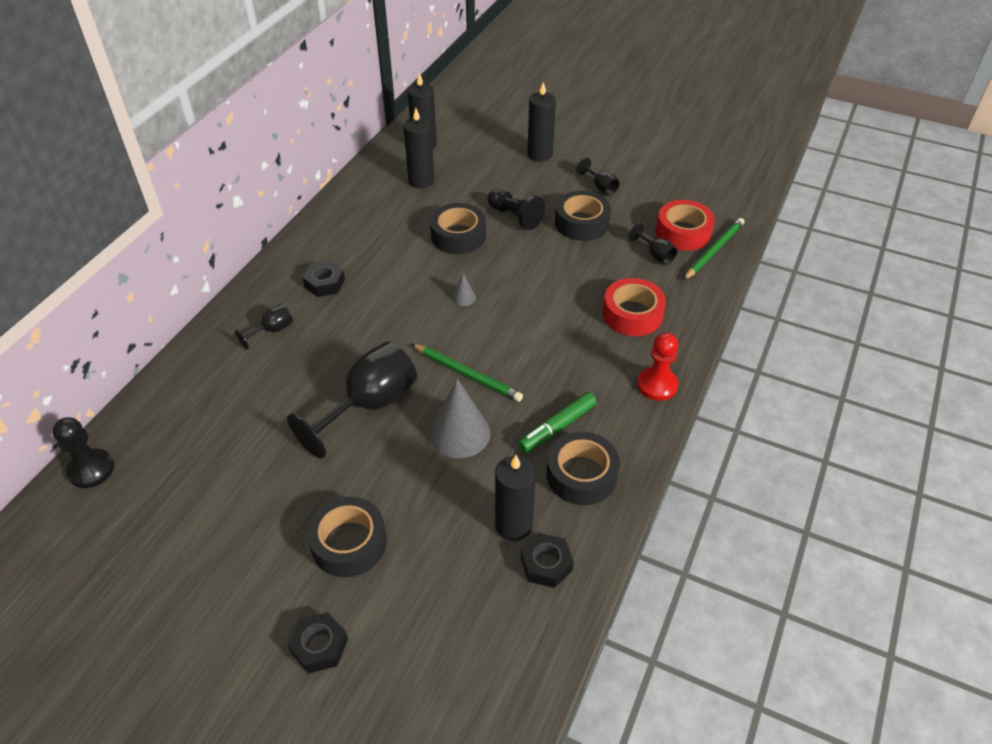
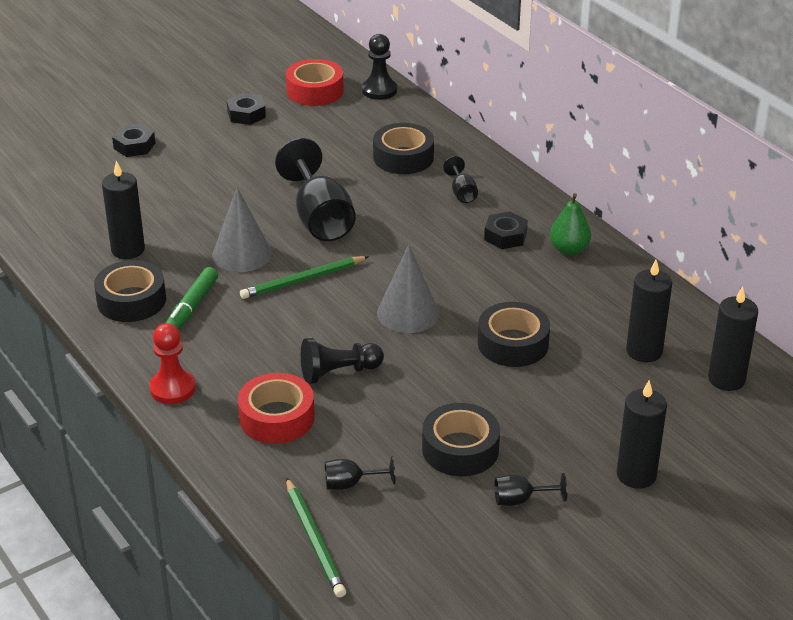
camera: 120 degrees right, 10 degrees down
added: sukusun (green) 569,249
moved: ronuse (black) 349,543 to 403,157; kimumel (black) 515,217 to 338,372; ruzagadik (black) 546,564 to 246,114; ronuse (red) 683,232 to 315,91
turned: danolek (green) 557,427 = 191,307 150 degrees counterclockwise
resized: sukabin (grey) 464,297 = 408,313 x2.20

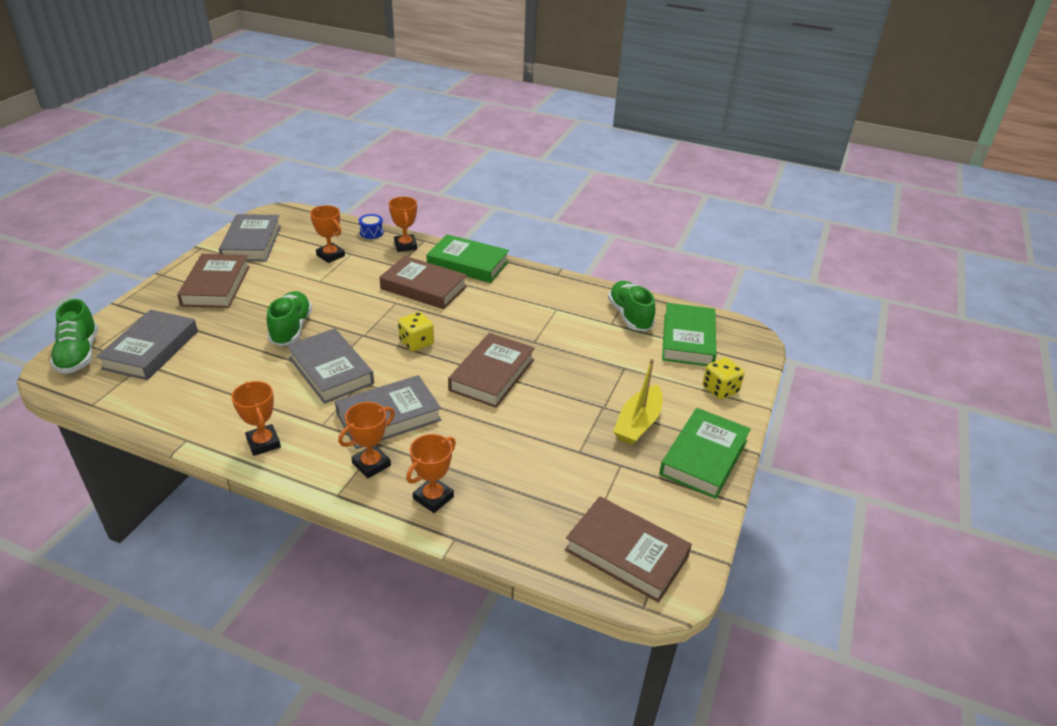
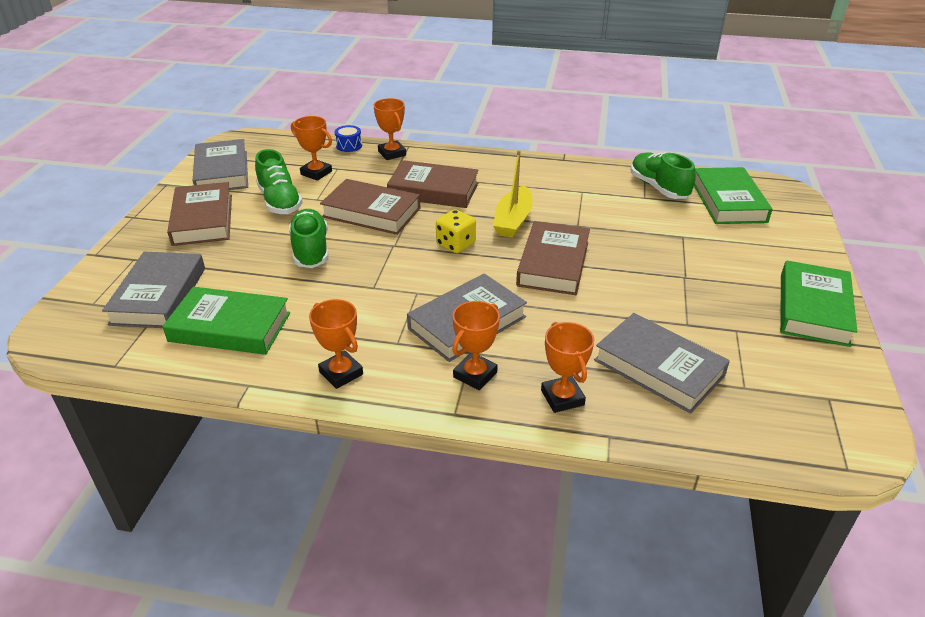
camera: 10 degrees left, 0 degrees up
removed: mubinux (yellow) 720,389
moved: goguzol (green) 79,354 to 280,201; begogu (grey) 331,370 to 659,368; begogu (green) 468,264 to 230,327; begogu (brown) 626,553 to 371,212; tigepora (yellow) 638,423 to 513,220
turned: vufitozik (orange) 433,498 = 562,397 45 degrees counterclockwise

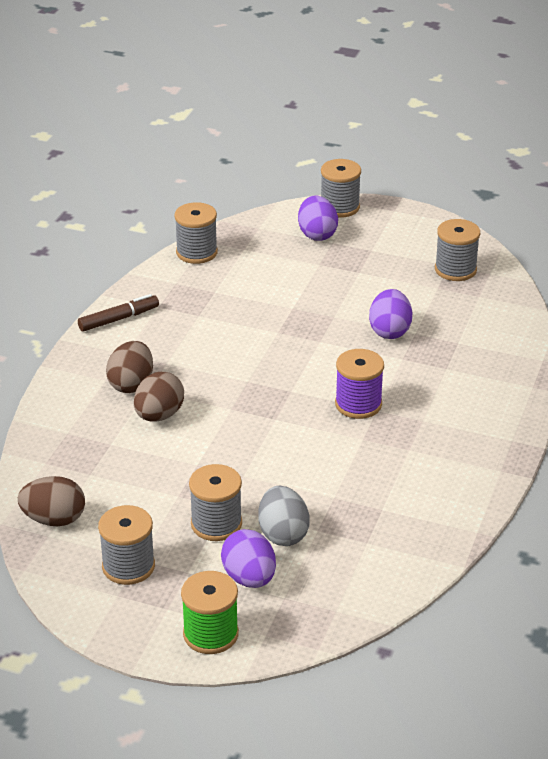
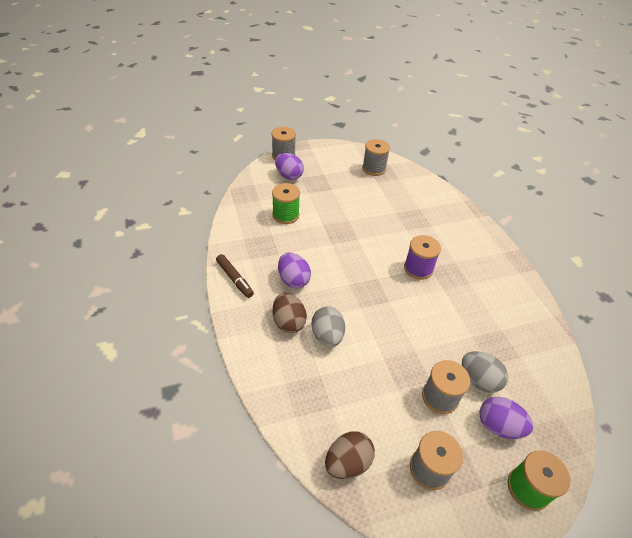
camera: 40 degrees left, 10 degrees up
removed: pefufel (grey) 196,252
added: pefufel (green) 286,215
moved: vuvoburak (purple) 389,331 to 293,280
recoloured: vuvoburak (brown) 159,415 to vuvoburak (grey) 327,336
turned: danolek (brown) 118,319 = 235,279 120 degrees clockwise

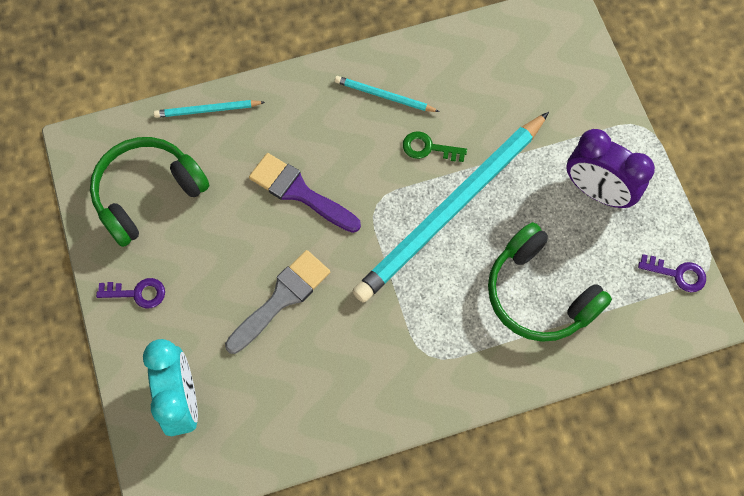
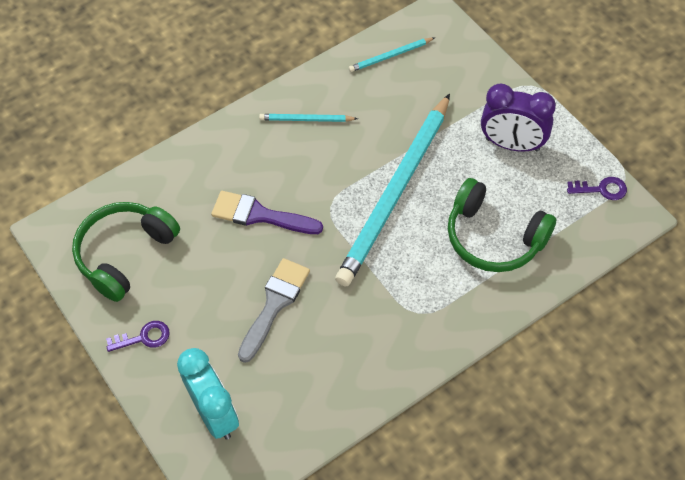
camera: 15 degrees left, 10 degrees down
removed: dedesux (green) 428,148
moved: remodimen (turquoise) 208,110 to 390,56

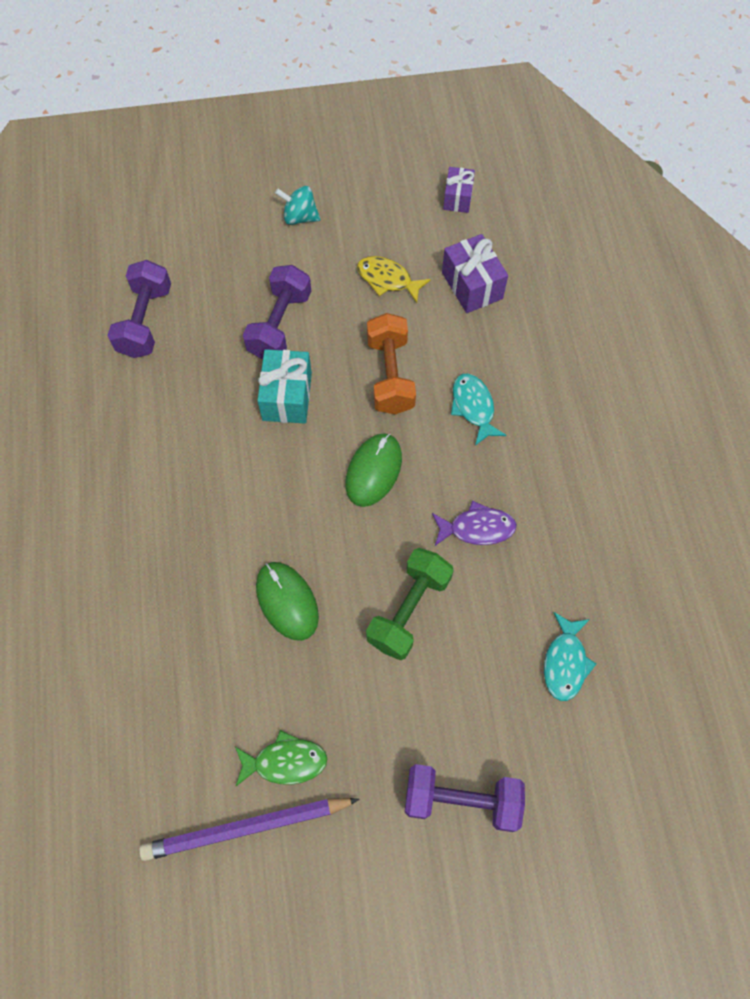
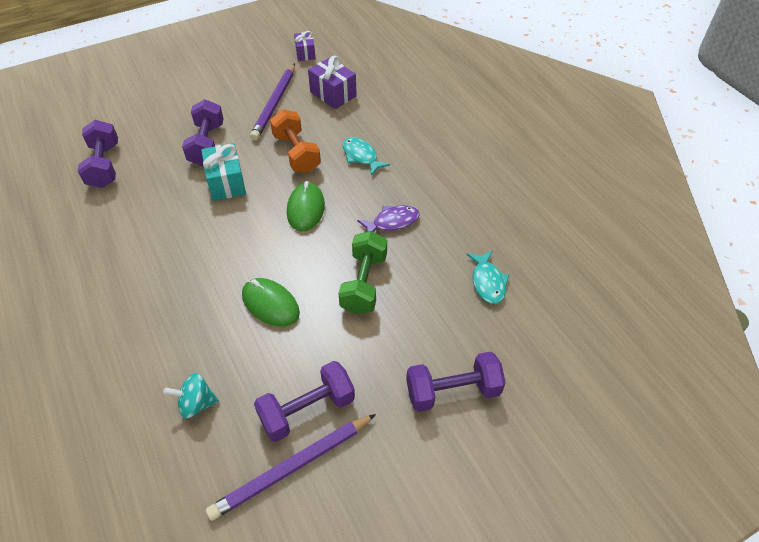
camera: 20 degrees left, 15 degrees down
moved: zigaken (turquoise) 300,217 to 196,404
replaced: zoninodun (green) 285,761 to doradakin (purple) 307,410; zoninodun (yellow) 388,279 to remodimen (purple) 275,104

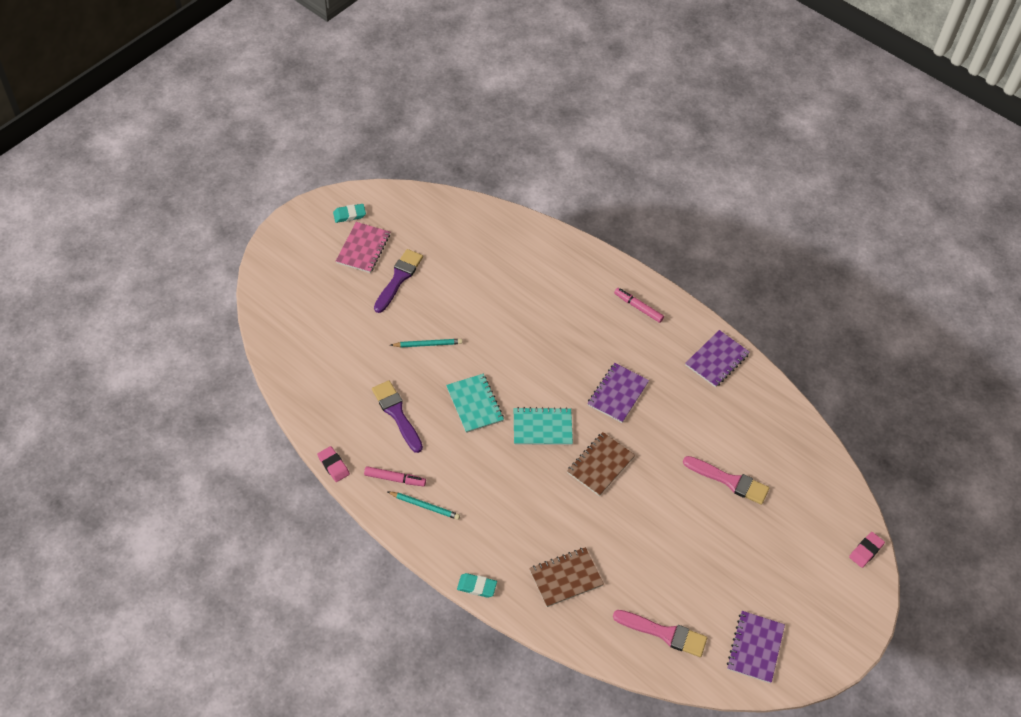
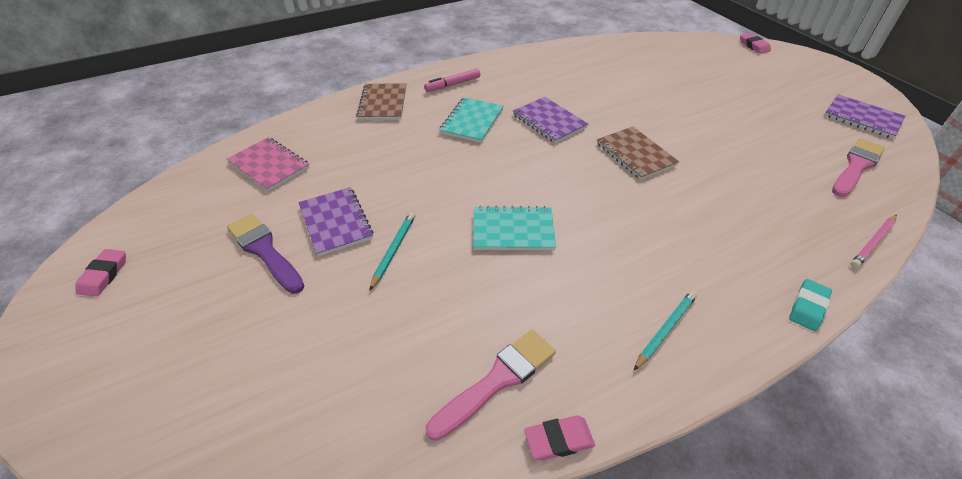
camera: 65 degrees left, 10 degrees down
removed: danolek (pink) 394,479; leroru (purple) 397,414
added: remodimen (pink) 873,243
moved: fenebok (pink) 363,248 to 269,165; fenebok (turquoise) 542,427 to 472,121; fenebok (brown) 566,578 to 383,103; leroru (pink) 729,481 to 497,380; fenebok (purple) 717,360 to 335,222
recoloured: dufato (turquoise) 349,215 to dufato (pink) 104,275

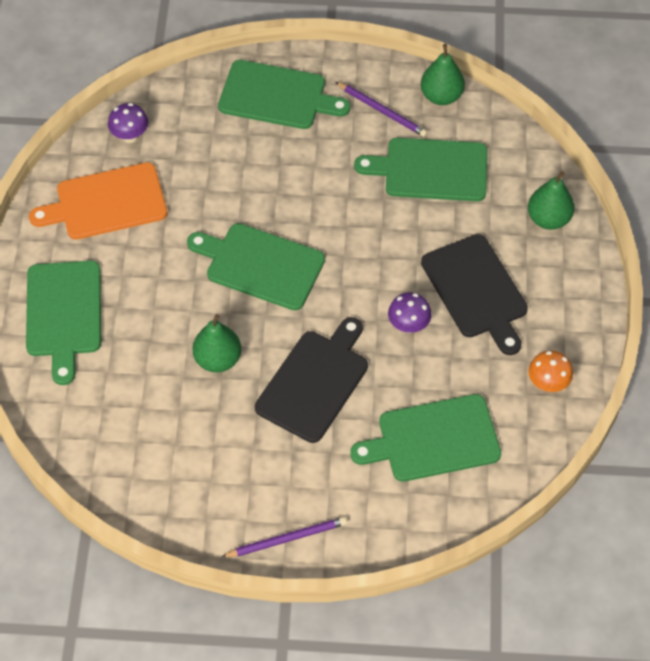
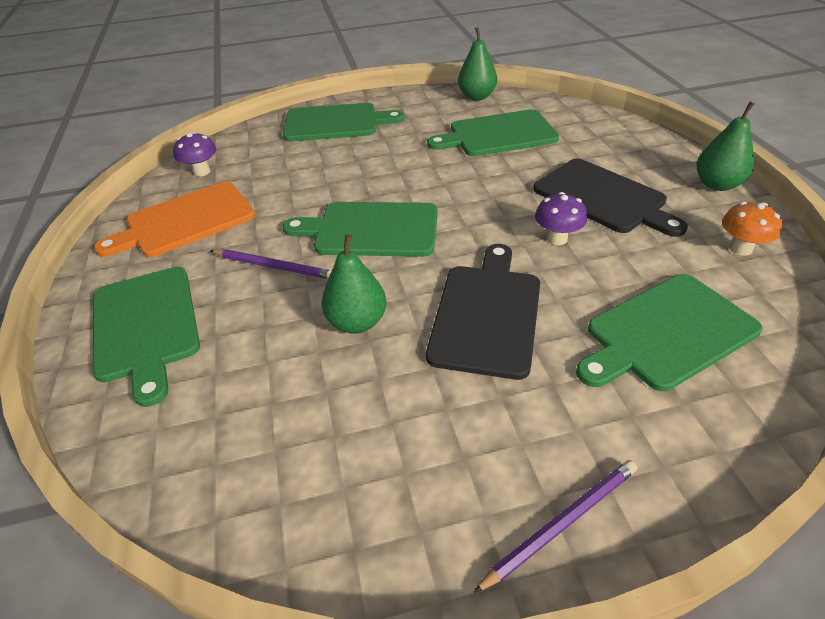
camera: 15 degrees left, 15 degrees down
moved: remodimen (purple) 382,111 to 274,266; sukusun (green) 548,219 to 717,184

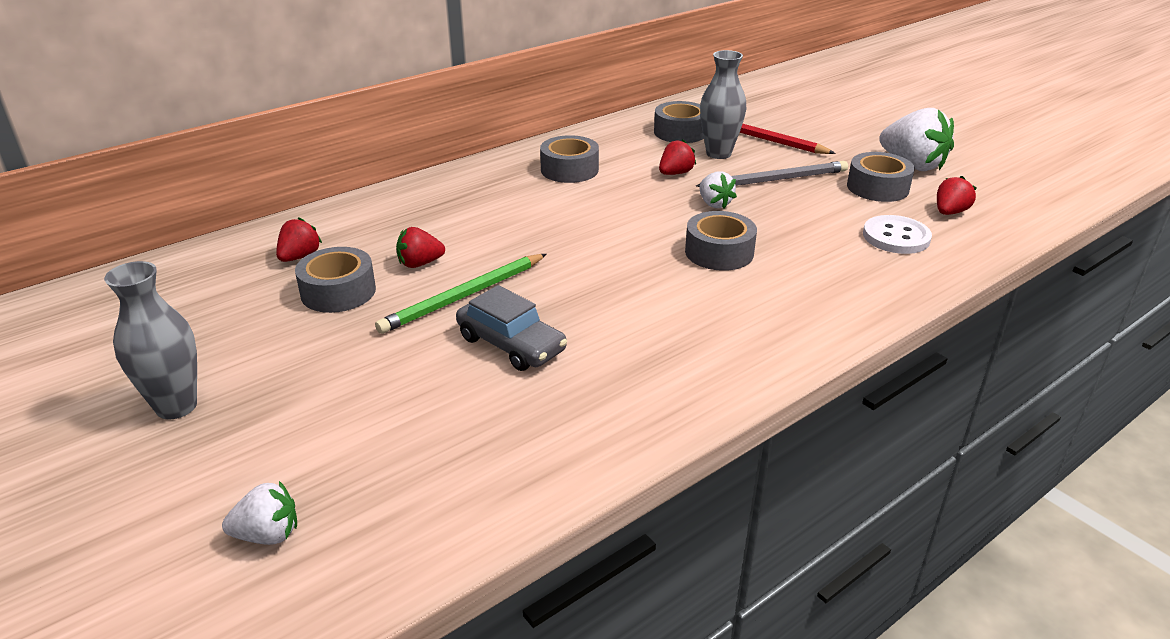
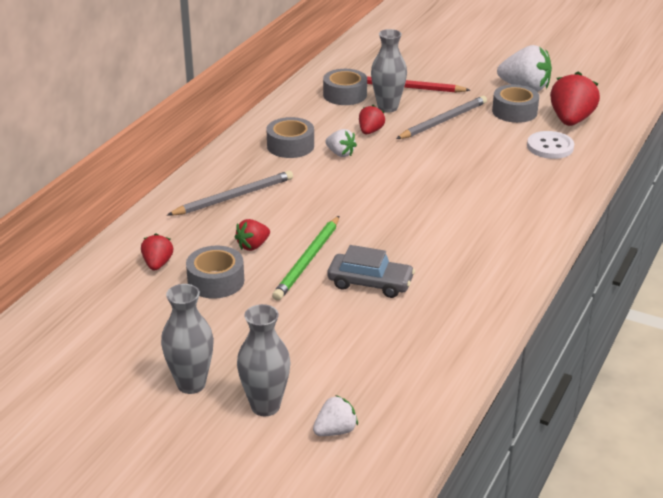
camera: 25 degrees left, 0 degrees up
removed: ronuse (grey) 719,252
added: remodimen (grey) 234,197; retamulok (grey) 265,406
moved: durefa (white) 714,204 to 340,153
resized: durefa (red) 949,212 = 571,120 x1.82

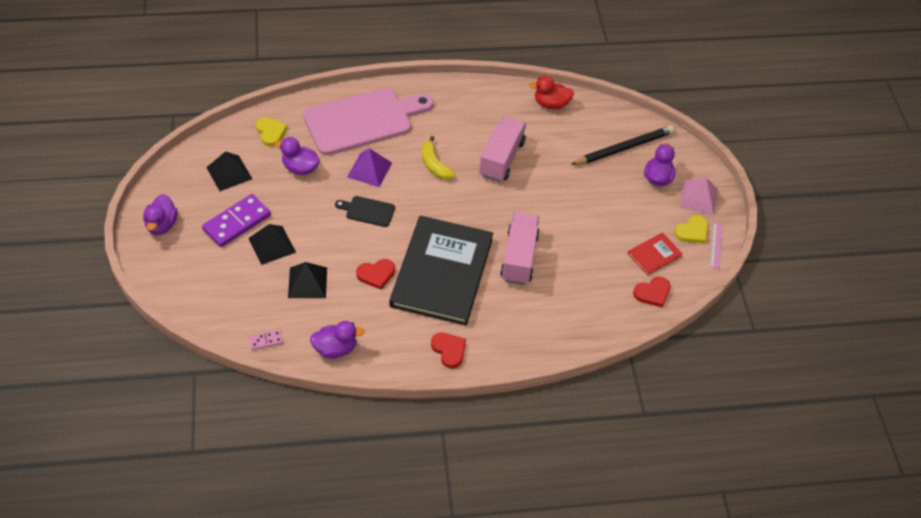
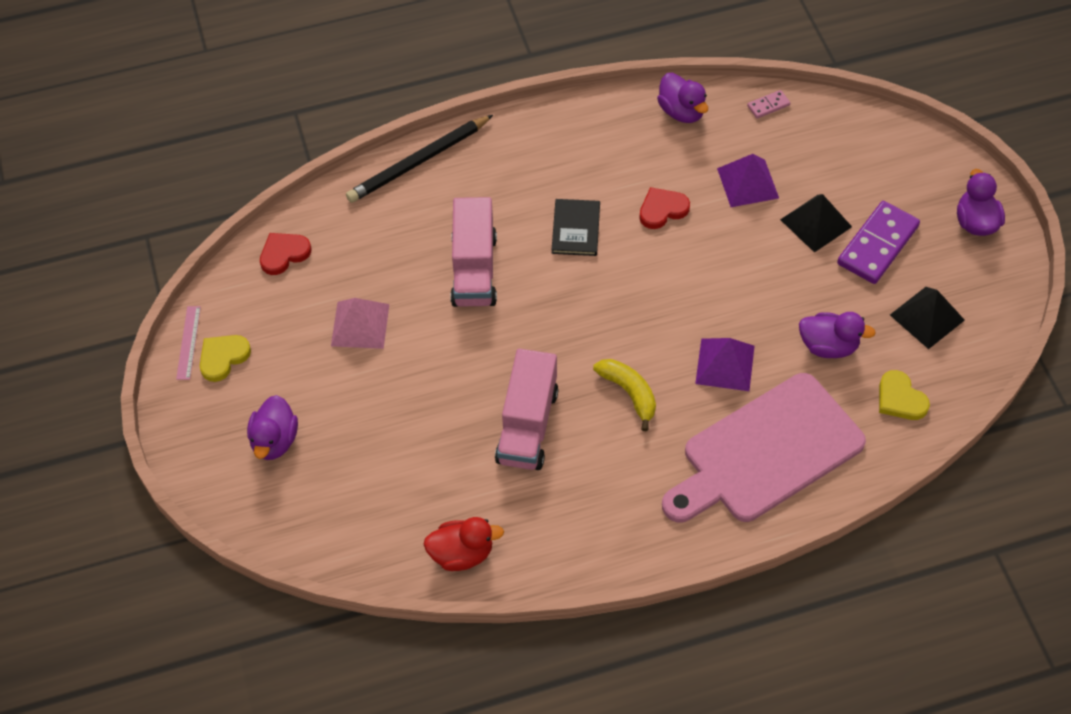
camera: 175 degrees right, 5 degrees up
removed: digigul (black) 368,211; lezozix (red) 449,350; begogu (red) 654,255
moved: remodimen (black) 624,148 to 418,162; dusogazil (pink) 698,198 to 360,325
recoloured: dusogazil (black) 307,282 to dusogazil (purple) 748,183
turned: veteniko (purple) 335,348 = 681,112 105 degrees counterclockwise
resized: begogu (black) 442,272 = 576,229 x0.42

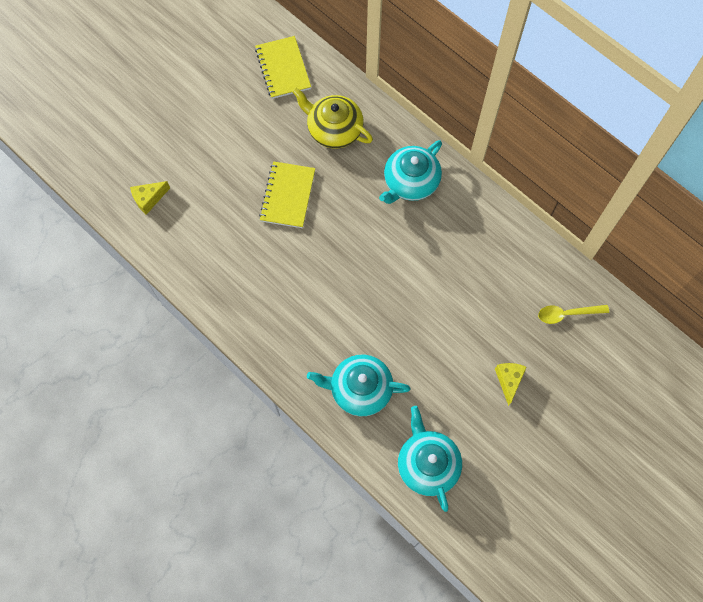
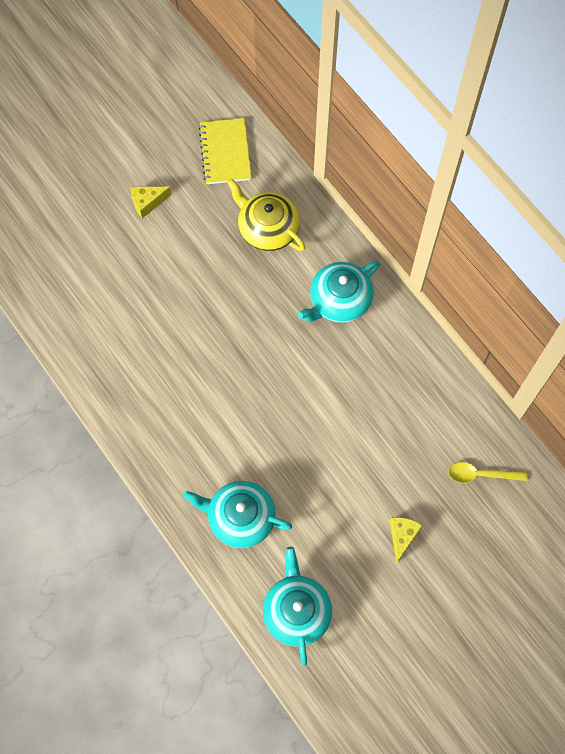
camera: 10 degrees right, 0 degrees up
removed: fenebok (yellow) 287,196
moved: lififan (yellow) 149,199 to 147,203

